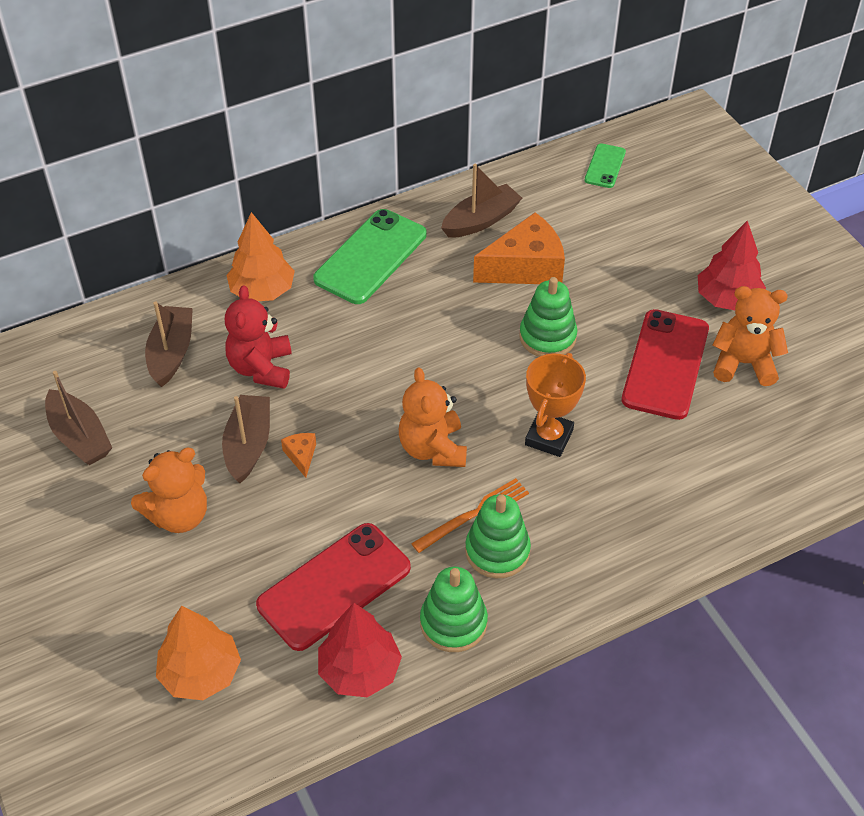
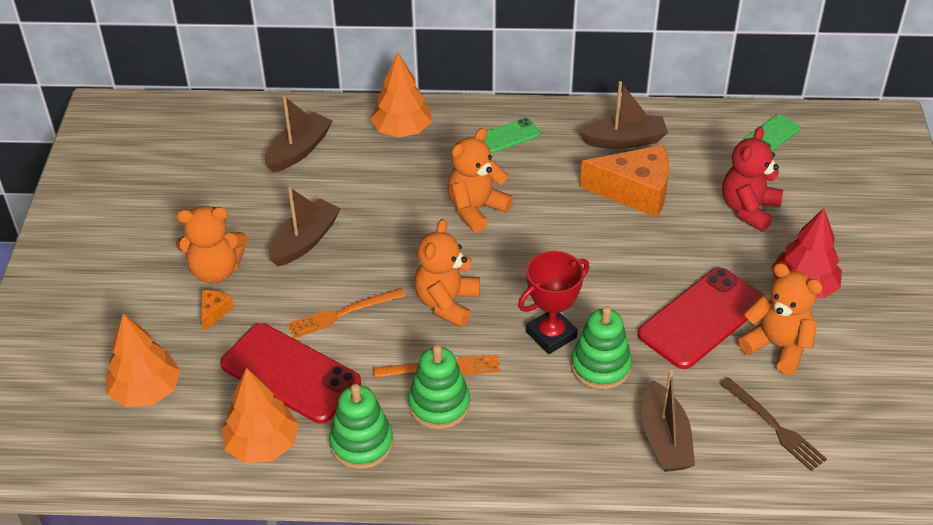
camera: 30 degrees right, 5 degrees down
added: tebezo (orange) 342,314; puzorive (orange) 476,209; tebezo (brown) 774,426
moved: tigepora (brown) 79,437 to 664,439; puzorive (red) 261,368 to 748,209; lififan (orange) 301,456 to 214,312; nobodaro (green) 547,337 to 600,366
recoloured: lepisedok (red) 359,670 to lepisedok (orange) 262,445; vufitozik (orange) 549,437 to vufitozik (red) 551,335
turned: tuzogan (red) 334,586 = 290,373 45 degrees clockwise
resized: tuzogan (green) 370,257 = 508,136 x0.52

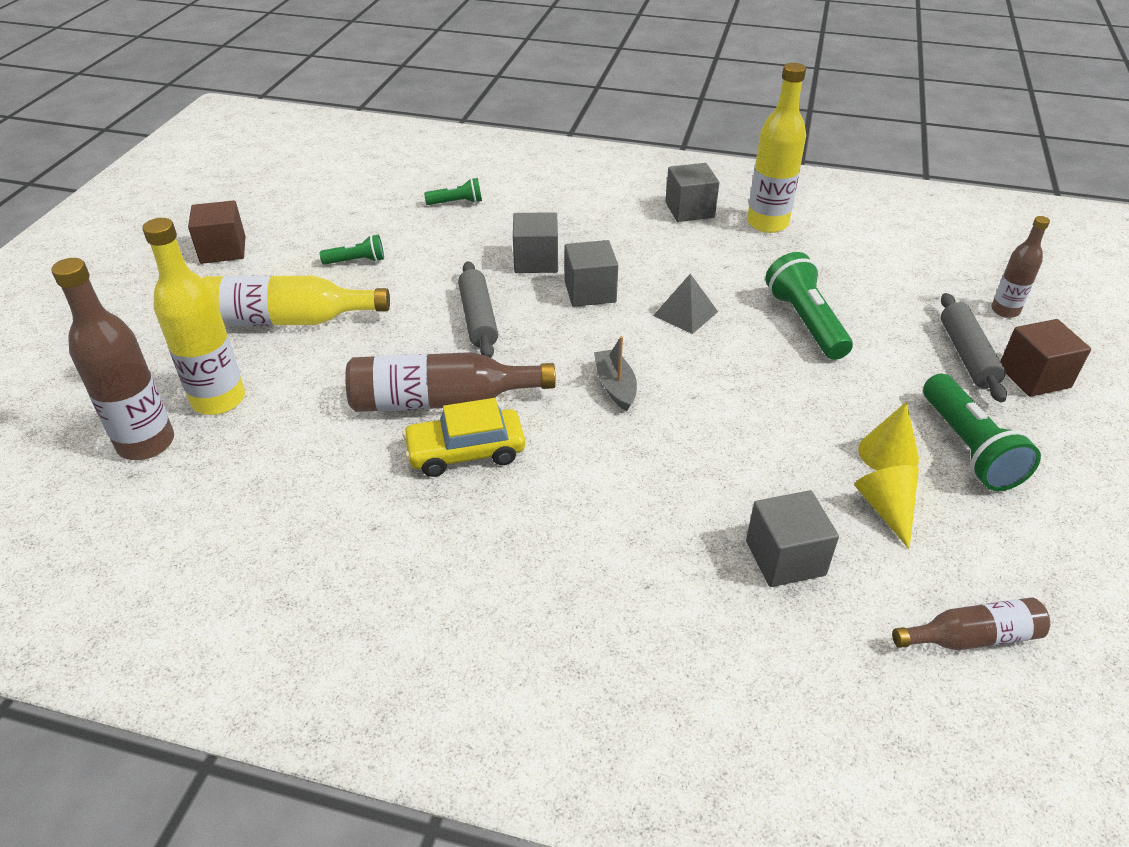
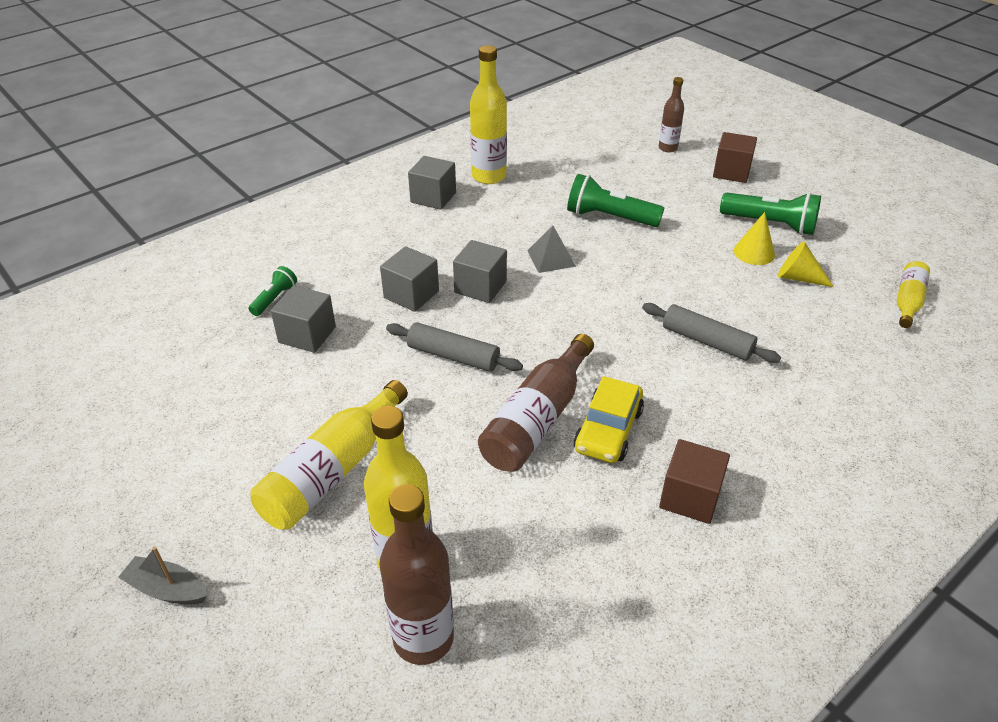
camera: 55 degrees left, 0 degrees up
removed: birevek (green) 356,261
moved: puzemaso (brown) 223,250 to 690,497; tigepora (grey) 615,386 to 167,589; puzemaso (grey) 785,558 to 307,335; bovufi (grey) 967,355 to 707,341
recoloured: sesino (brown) 972,637 to sesino (yellow) 908,301

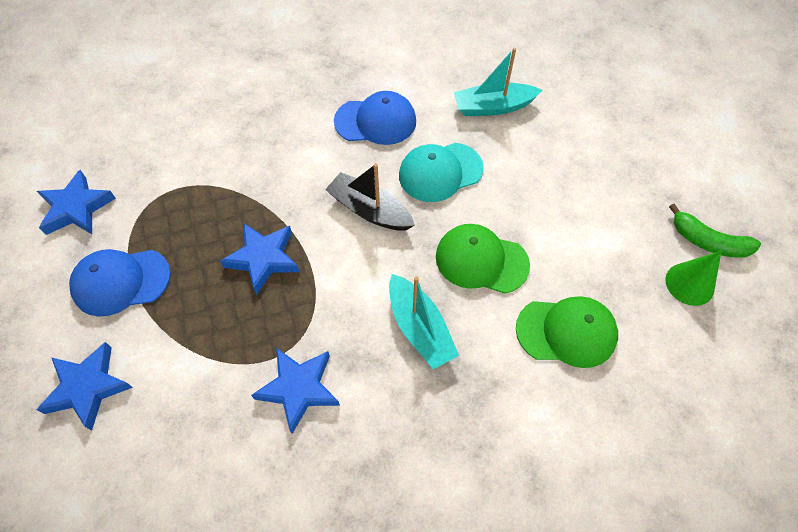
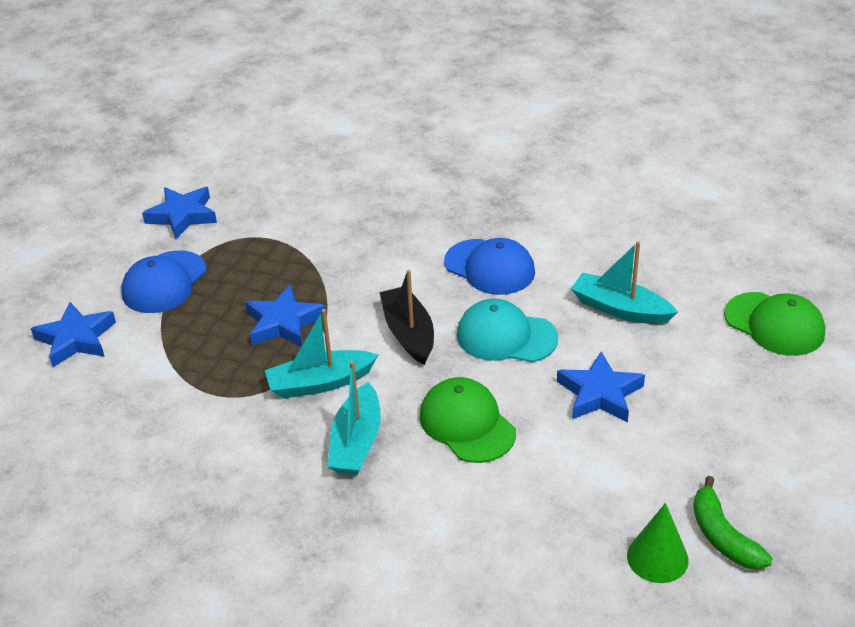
camera: 40 degrees right, 20 degrees down
added: tigepora (turquoise) 320,383
moved: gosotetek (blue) 299,389 to 599,393; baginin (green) 566,332 to 774,324
turned: baginin (blue) 121,282 = 164,282 90 degrees counterclockwise

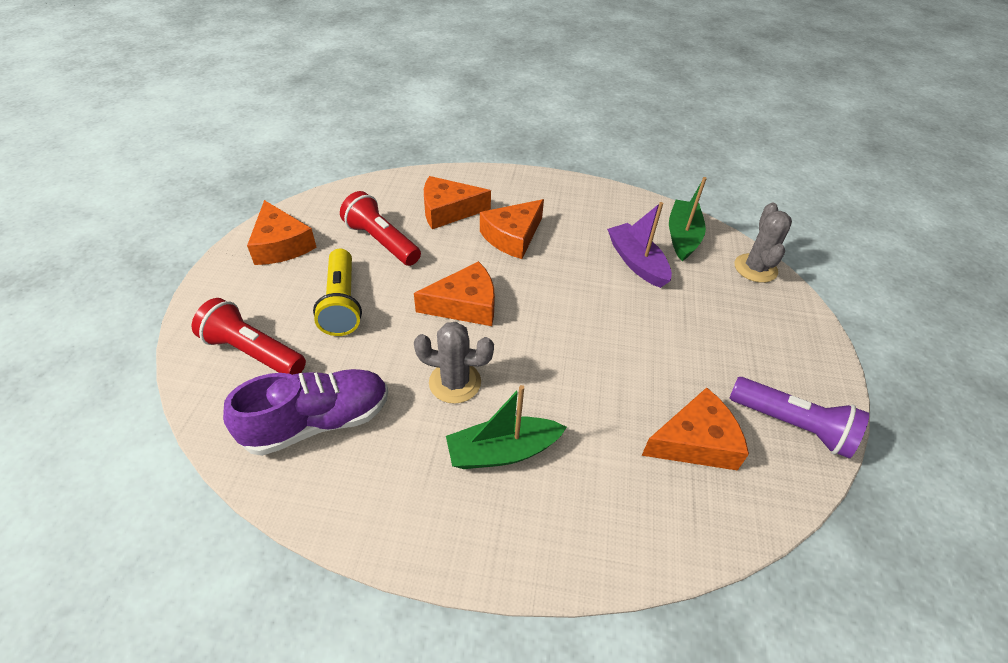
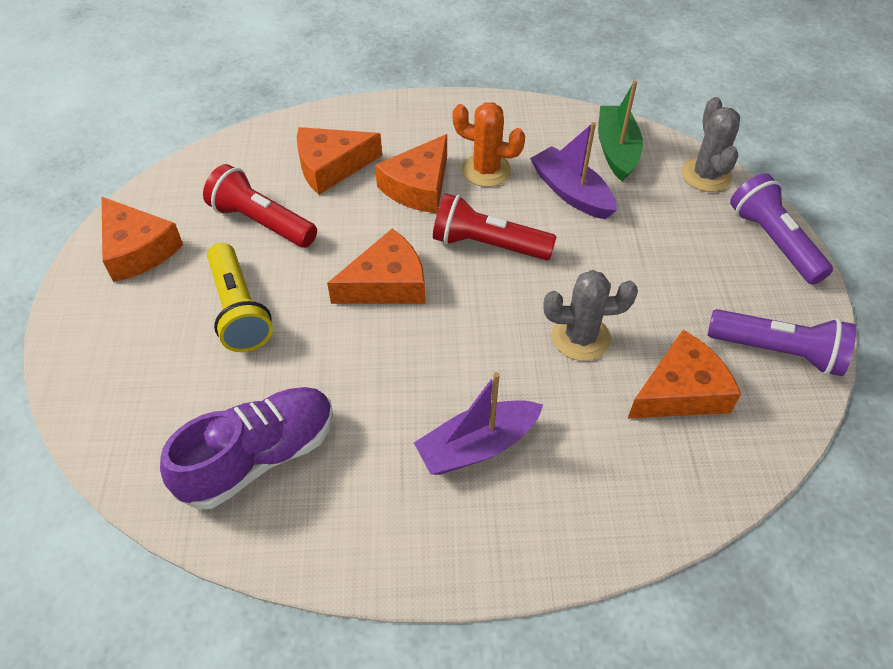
camera: 10 degrees left, 5 degrees up
added: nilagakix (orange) 486,170; birevek (purple) 773,241
moved: birevek (red) 253,352 to 487,245; nilagakix (grey) 455,382 to 580,337
recoloured: tigepora (green) 503,451 to tigepora (purple) 477,446

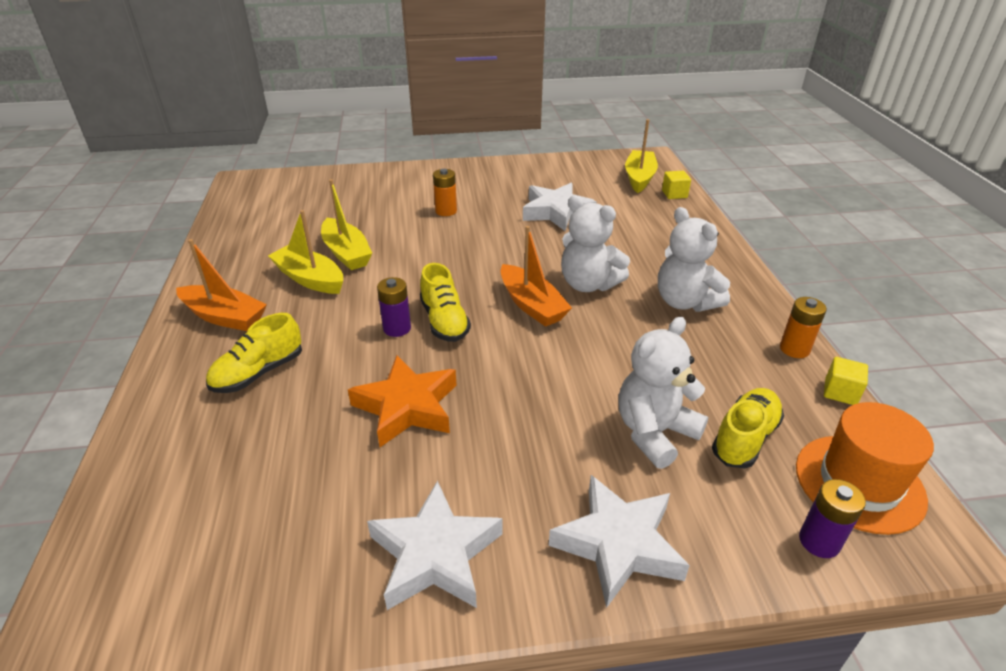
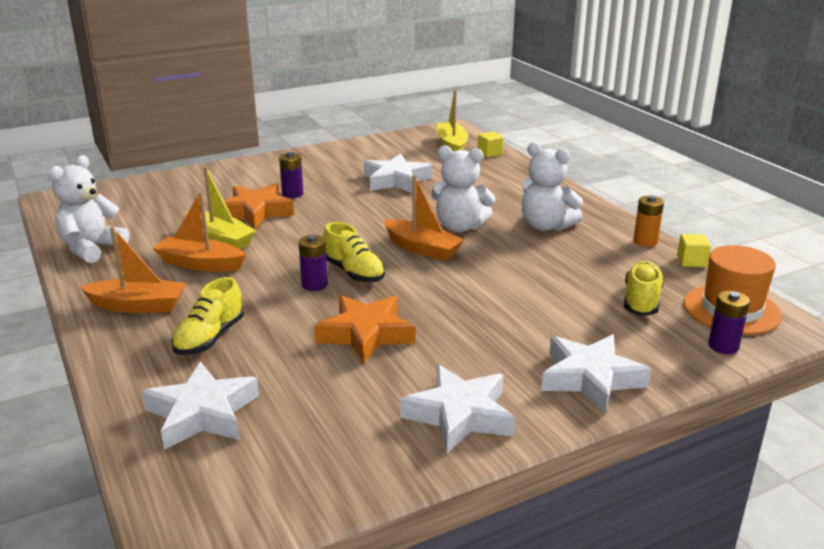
camera: 20 degrees left, 10 degrees down
added: gosotetek (white) 202,413; gosotetek (orange) 255,212
moved: puzorive (white) 654,432 to 92,248
recoloured: tigepora (yellow) 310,279 to tigepora (orange) 200,264; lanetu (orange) 446,211 to lanetu (purple) 292,194

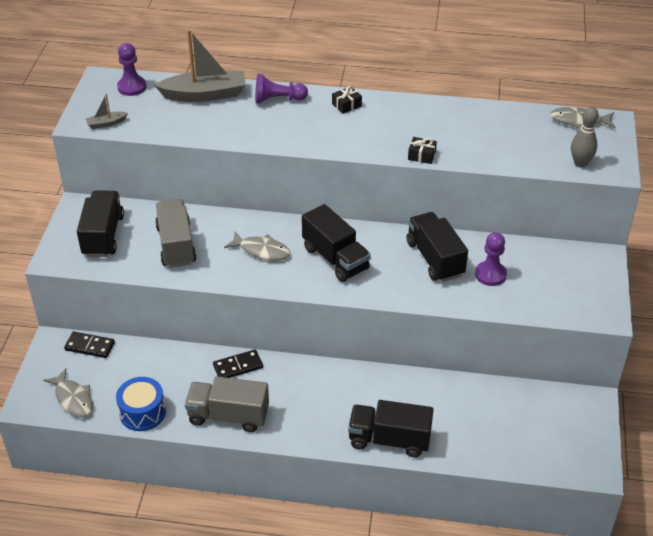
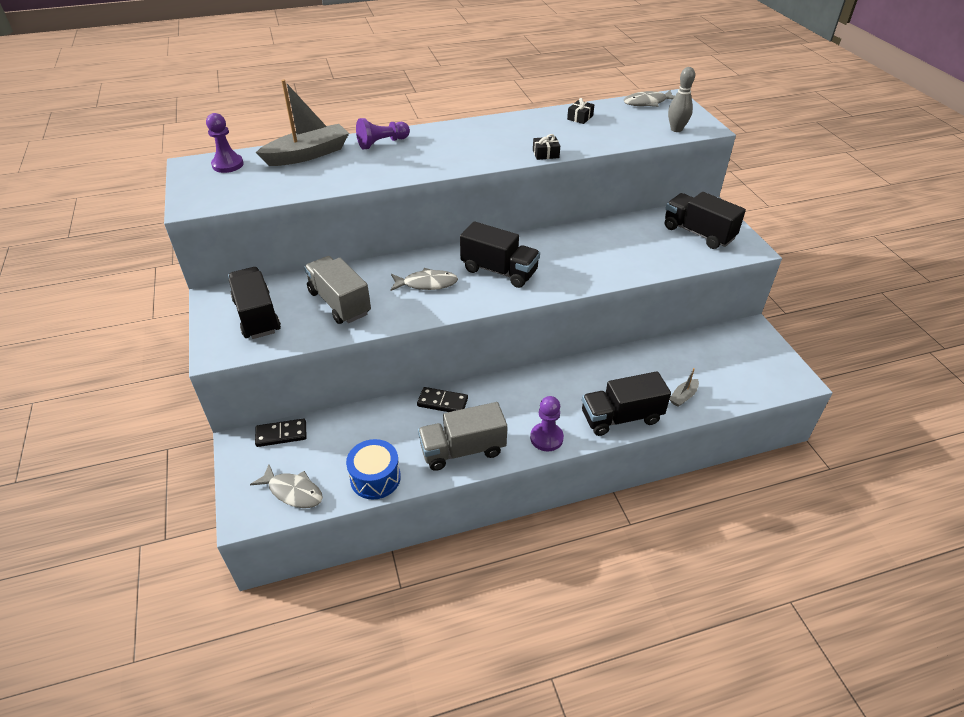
camera: 25 degrees left, 0 degrees up
moved: tigepora (grey) 106,124 to 683,396; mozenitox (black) 346,105 to 580,117; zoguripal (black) 435,259 to 698,233; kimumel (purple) 490,274 to 546,438
turned: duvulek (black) 238,366 = 442,402 60 degrees clockwise

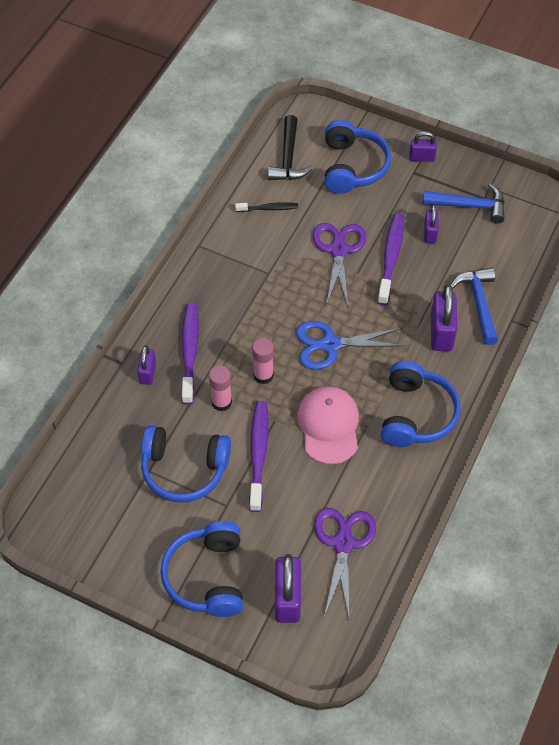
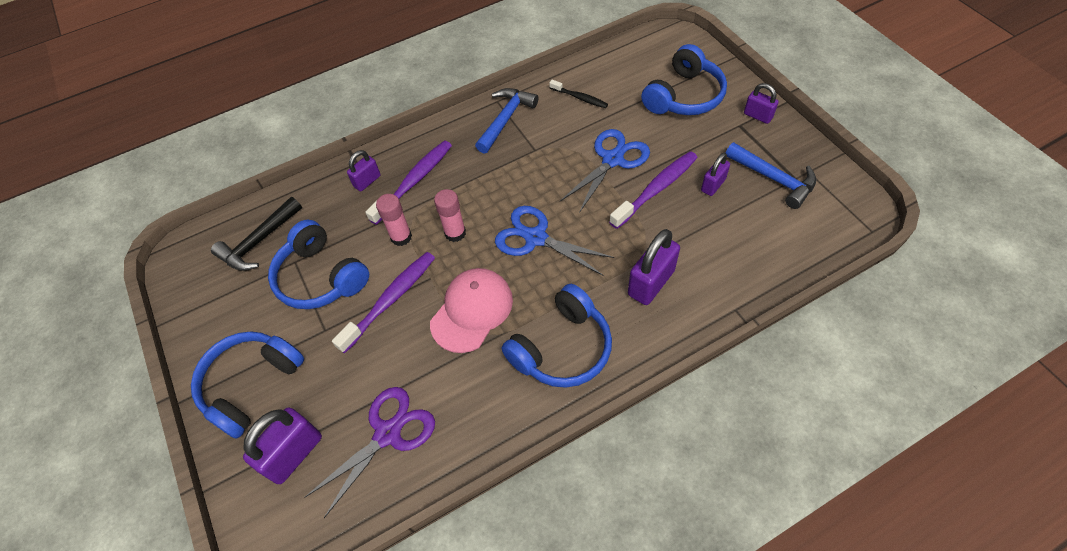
camera: 40 degrees right, 0 degrees up
moved: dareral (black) 288,158 to 258,242; dareral (blue) 478,303 to 506,119
recoloured: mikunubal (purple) 338,250 to mikunubal (blue) 612,159

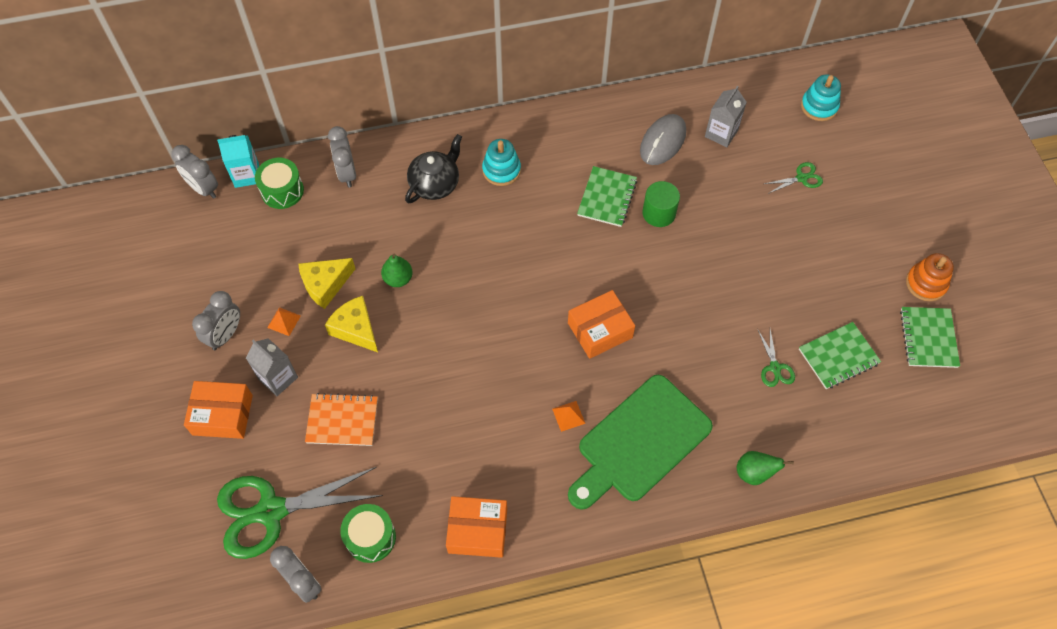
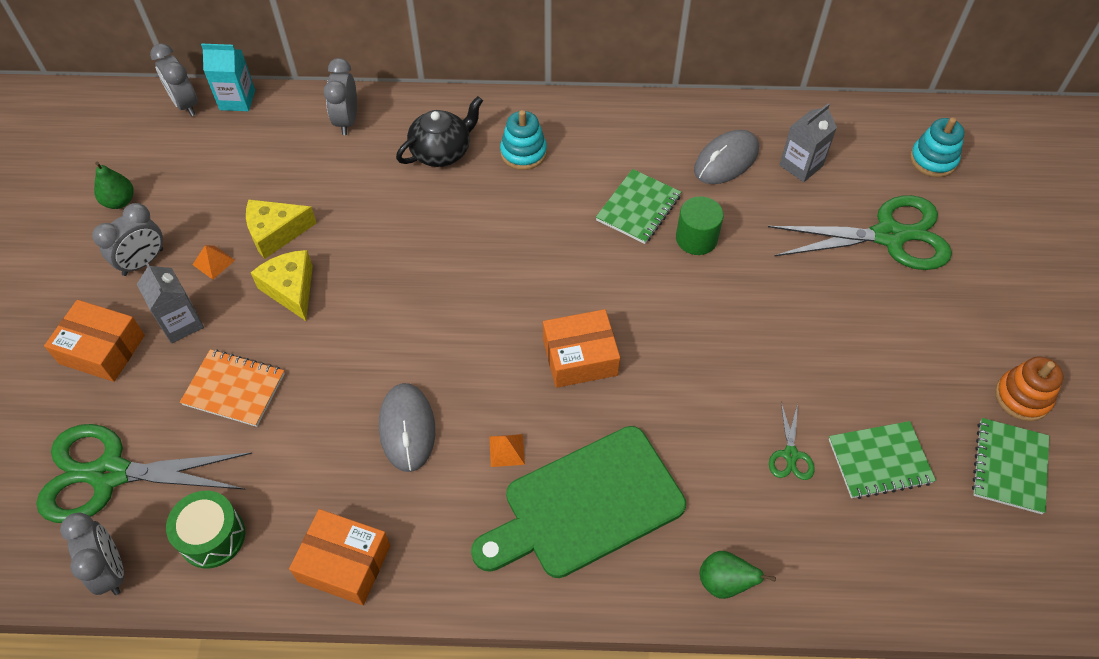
camera: 15 degrees right, 5 degrees down
removed: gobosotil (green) 282,191
added: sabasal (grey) 407,428
moved: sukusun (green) 398,279 to 120,201
resized: mikunubal (green) 801,178 = 888,236 x2.33

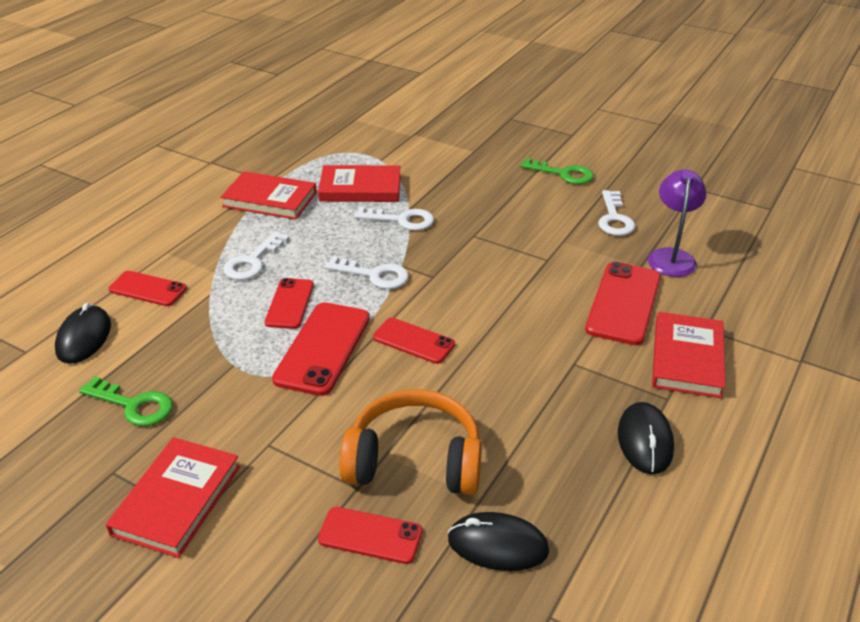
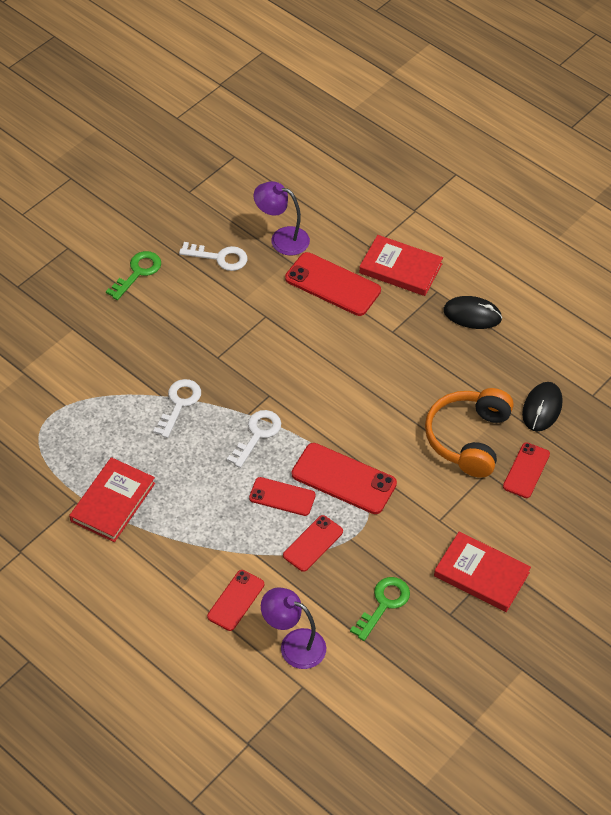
camera: 80 degrees left, 15 degrees up
removed: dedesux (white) 253,261; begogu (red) 360,188
moved: tuzogan (red) 413,341 to 313,543
replaced: sabasal (black) 84,338 to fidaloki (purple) 294,644

